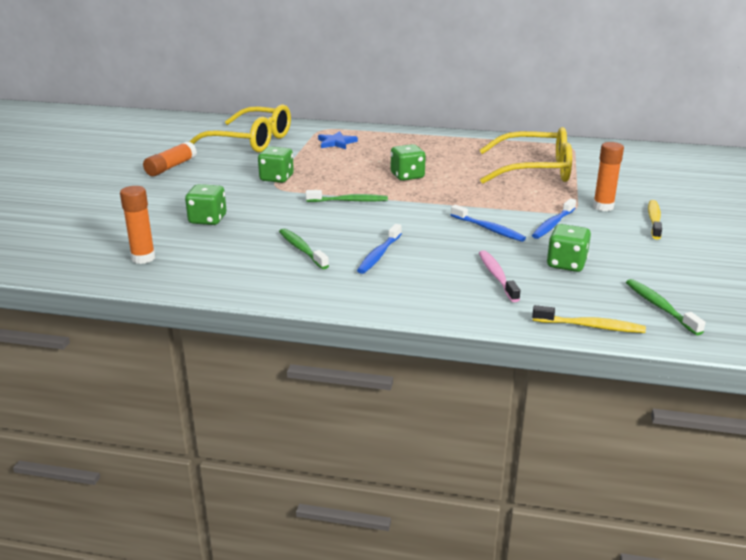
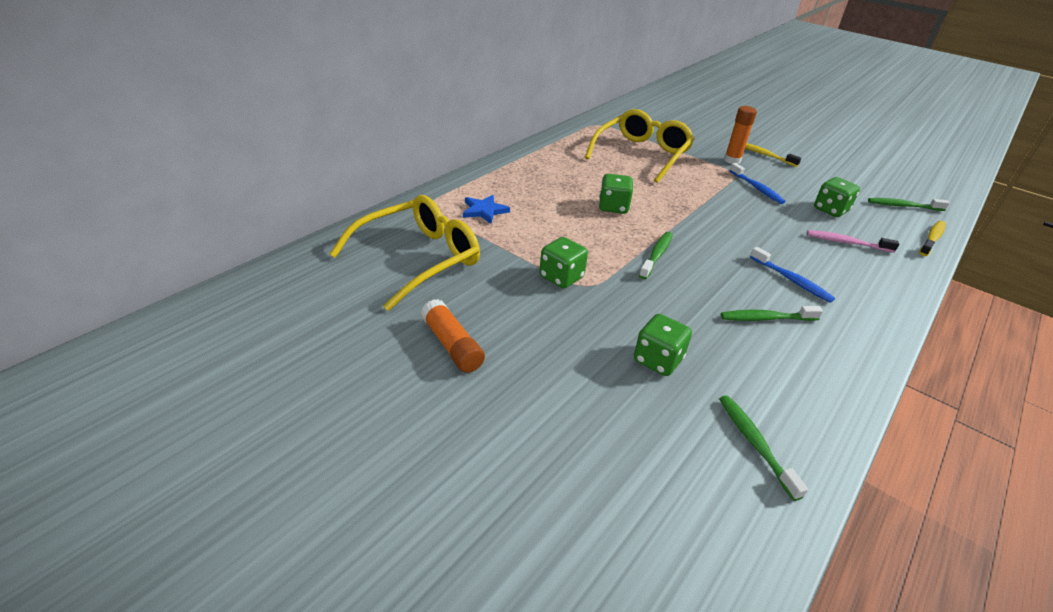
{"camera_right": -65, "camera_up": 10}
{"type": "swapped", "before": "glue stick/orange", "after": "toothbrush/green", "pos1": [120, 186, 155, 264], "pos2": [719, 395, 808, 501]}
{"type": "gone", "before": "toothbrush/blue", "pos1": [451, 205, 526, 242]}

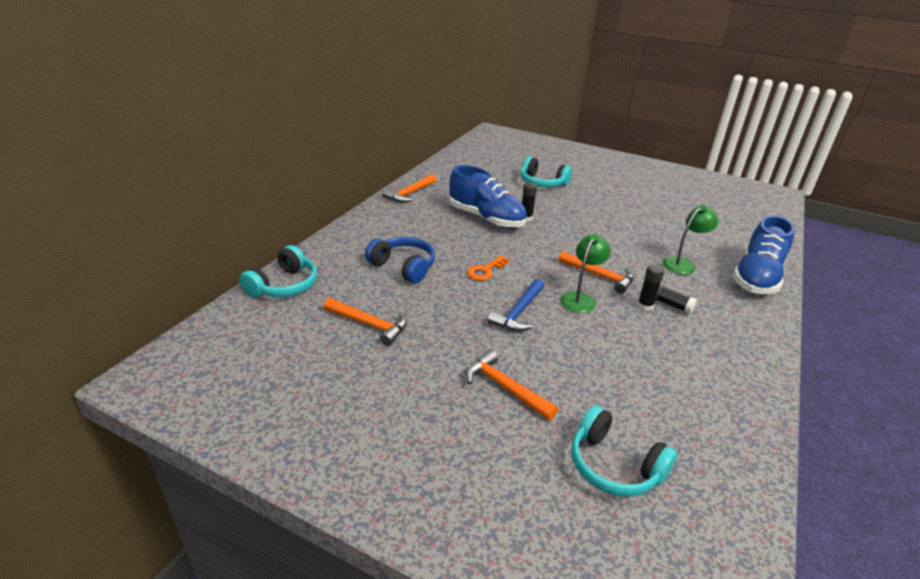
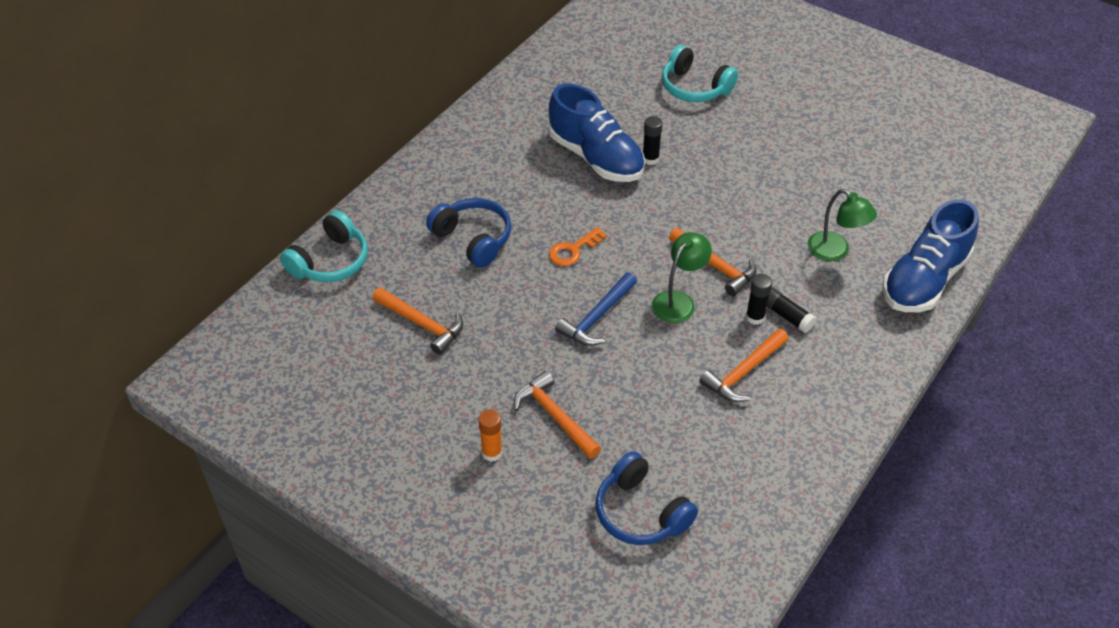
{"camera_right": 10, "camera_up": 15}
{"type": "new", "after": "glue stick/orange", "pos2": [478, 409, 503, 462]}
{"type": "repainted", "before": "headphones/turquoise", "after": "headphones/blue", "pos1": [571, 405, 677, 497], "pos2": [595, 451, 698, 545]}
{"type": "shifted", "before": "hammer/orange", "pos1": [382, 174, 436, 202], "pos2": [699, 329, 789, 402]}
{"type": "rotated", "before": "lamp/green", "pos1": [663, 205, 719, 274], "pos2": [808, 189, 877, 261], "turn": 75}

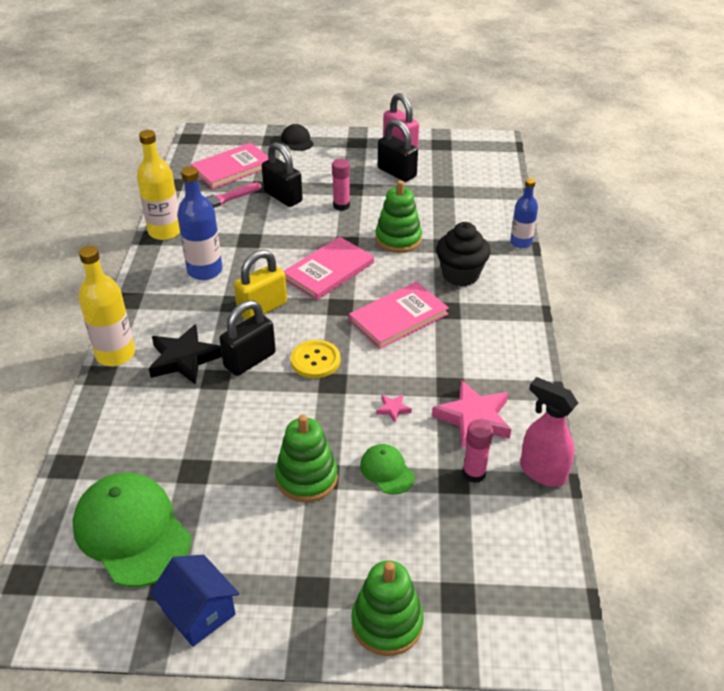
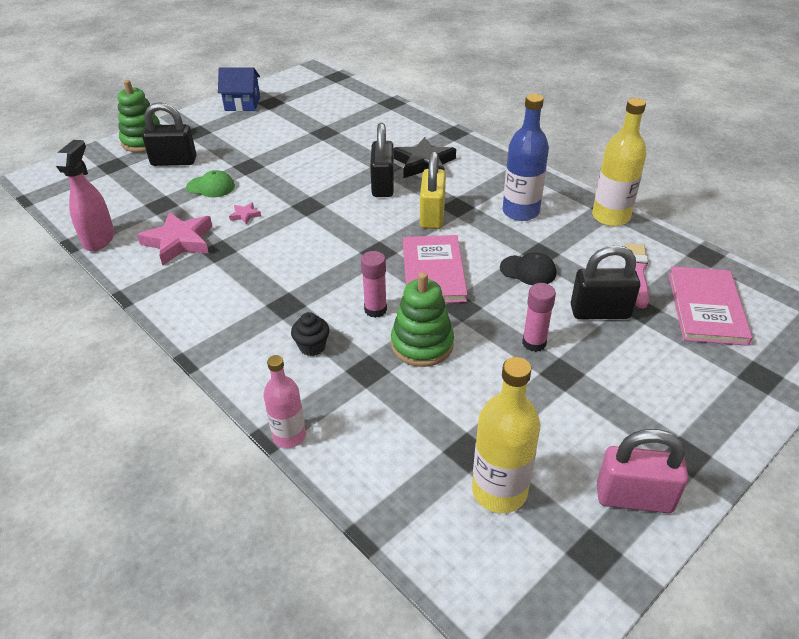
{"camera_right": 135, "camera_up": 0}
{"type": "rotated", "before": "spray bottle/pink", "pos1": [520, 377, 578, 487], "pos2": [56, 140, 115, 251], "turn": -75}
{"type": "shifted", "before": "padlock/black", "pos1": [378, 119, 418, 182], "pos2": [142, 102, 197, 166]}
{"type": "repainted", "before": "bottle/blue", "after": "bottle/pink", "pos1": [510, 178, 538, 248], "pos2": [263, 355, 306, 448]}
{"type": "scaled", "before": "cupcake/black", "pos1": [436, 222, 490, 286], "pos2": [291, 312, 329, 356], "scale": 0.55}
{"type": "shifted", "before": "glue stick/pink", "pos1": [463, 419, 493, 483], "pos2": [361, 251, 387, 318]}
{"type": "shifted", "before": "bottle/yellow", "pos1": [79, 246, 135, 366], "pos2": [472, 357, 541, 513]}
{"type": "shifted", "before": "cap/black", "pos1": [281, 124, 314, 151], "pos2": [500, 252, 556, 285]}
{"type": "gone", "before": "cap/green", "pos1": [72, 473, 191, 587]}
{"type": "gone", "before": "stacking toy/green", "pos1": [275, 415, 338, 502]}
{"type": "gone", "before": "button/yellow", "pos1": [291, 340, 340, 378]}
{"type": "gone", "before": "book/pink", "pos1": [349, 282, 449, 349]}

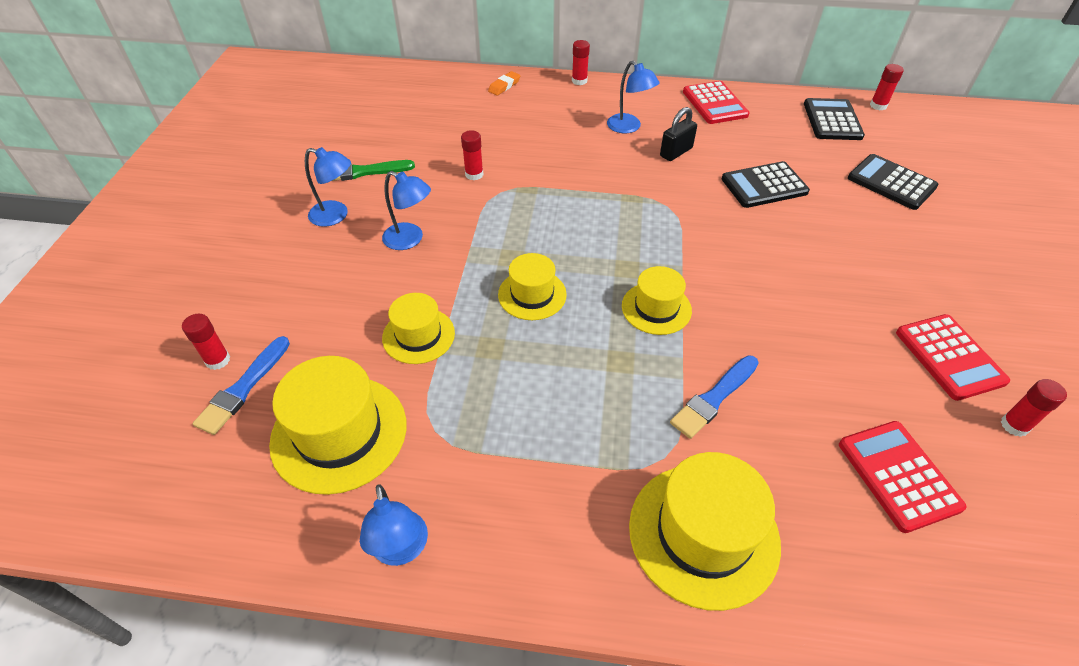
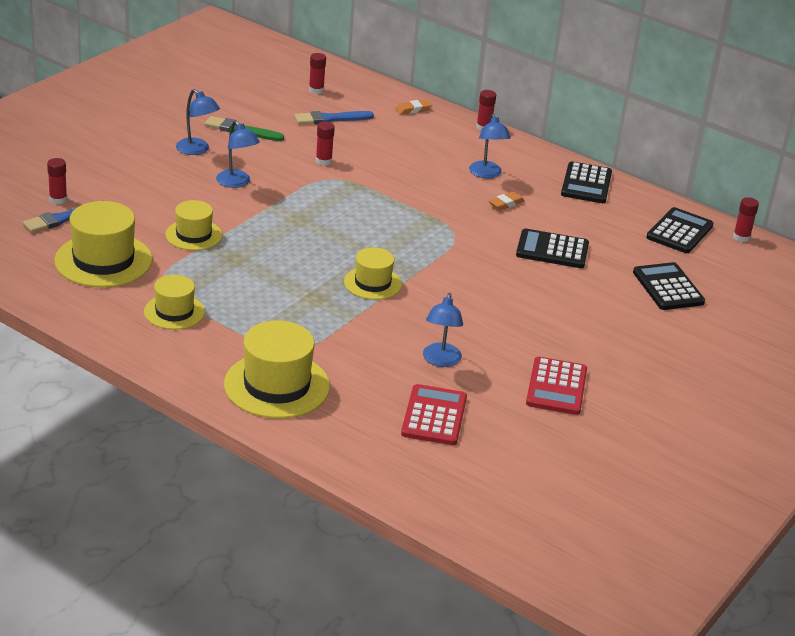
{"camera_right": 25, "camera_up": -15}
{"type": "shifted", "before": "hat/yellow", "pos1": [498, 253, 567, 320], "pos2": [144, 275, 205, 330]}
{"type": "shifted", "before": "brush/blue", "pos1": [670, 355, 759, 439], "pos2": [294, 111, 374, 124]}
{"type": "shifted", "before": "glue stick/red", "pos1": [1001, 379, 1067, 437], "pos2": [309, 53, 326, 94]}
{"type": "shifted", "before": "lamp/blue", "pos1": [360, 484, 428, 566], "pos2": [423, 293, 463, 367]}
{"type": "swapped", "before": "padlock/black", "after": "eraser/orange", "pos1": [660, 107, 697, 161], "pos2": [488, 192, 525, 210]}
{"type": "repainted", "before": "calculator/red", "after": "calculator/black", "pos1": [683, 81, 750, 124], "pos2": [561, 162, 612, 203]}

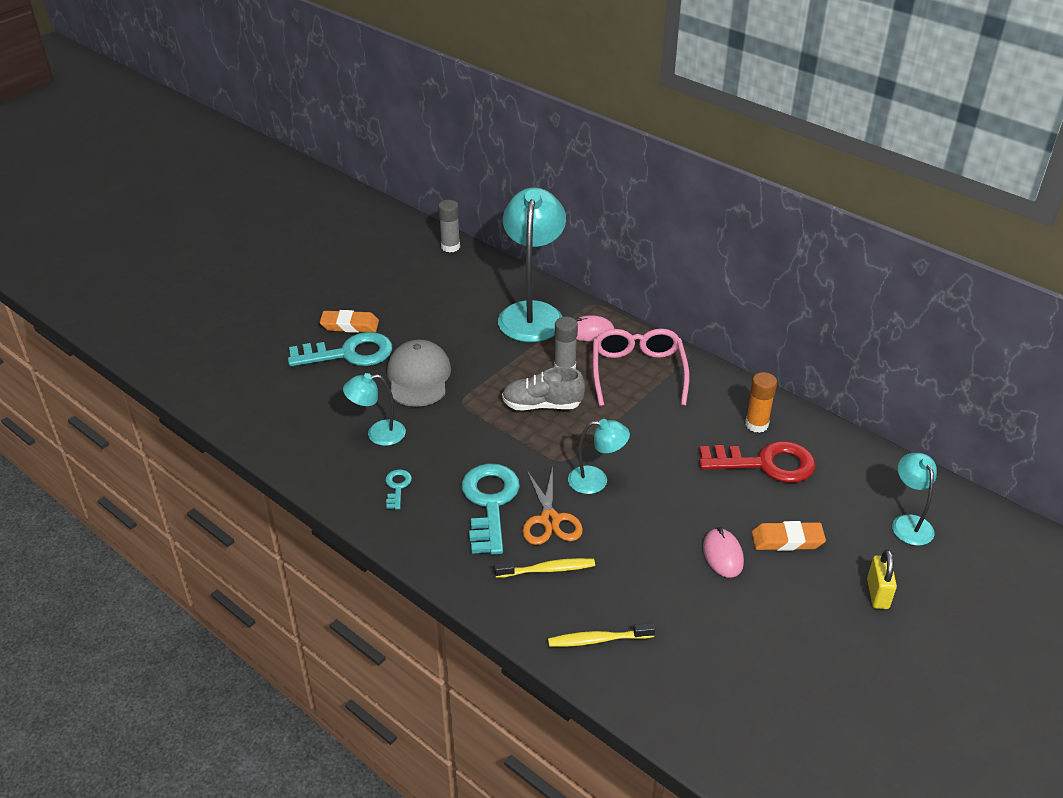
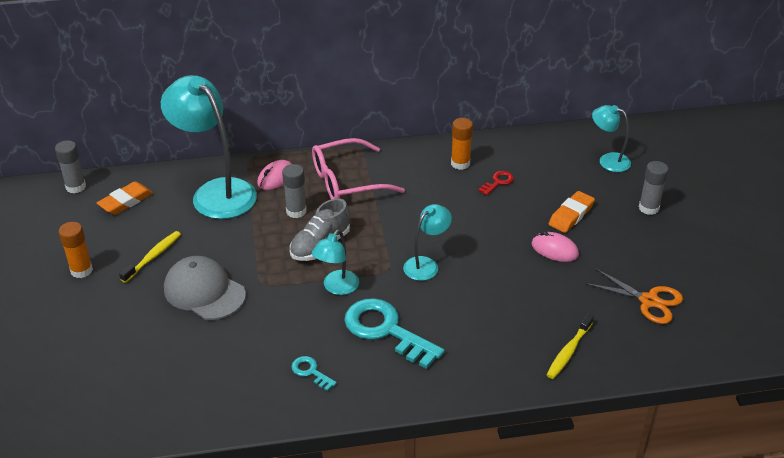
{"camera_right": -50, "camera_up": 0}
{"type": "new", "after": "glue stick/orange", "pos2": [59, 222, 93, 278]}
{"type": "shifted", "before": "eraser/orange", "pos1": [320, 310, 379, 333], "pos2": [97, 181, 153, 215]}
{"type": "shifted", "before": "toothbrush/yellow", "pos1": [494, 558, 595, 578], "pos2": [119, 231, 181, 283]}
{"type": "rotated", "before": "glasses/pink", "pos1": [593, 329, 689, 406], "pos2": [312, 138, 405, 199], "turn": -60}
{"type": "shifted", "before": "lamp/turquoise", "pos1": [343, 373, 406, 446], "pos2": [312, 230, 359, 295]}
{"type": "scaled", "before": "key/red", "pos1": [699, 441, 816, 483], "pos2": [478, 171, 514, 195], "scale": 0.46}
{"type": "shifted", "before": "scissors/orange", "pos1": [523, 467, 583, 545], "pos2": [586, 268, 683, 324]}
{"type": "swapped", "before": "padlock/yellow", "after": "glue stick/grey", "pos1": [867, 549, 897, 609], "pos2": [639, 161, 669, 215]}
{"type": "gone", "before": "key/turquoise", "pos1": [288, 332, 392, 366]}

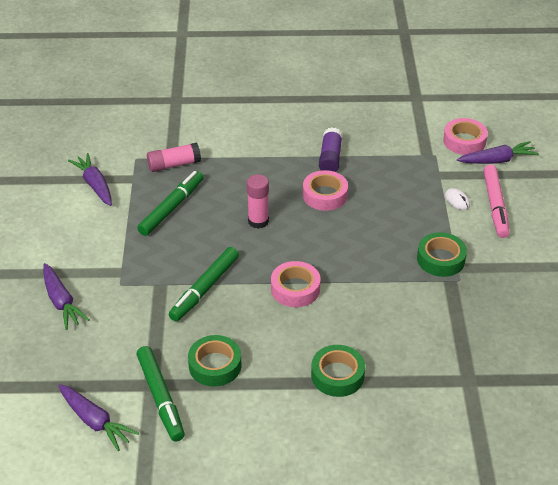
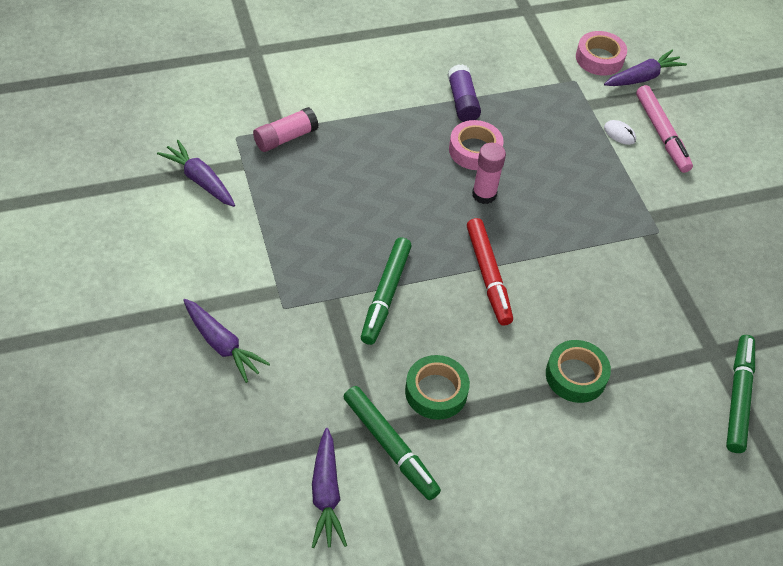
{"camera_right": -20, "camera_up": 10}
{"type": "rotated", "before": "carrot/purple", "pos1": [58, 384, 139, 451], "pos2": [312, 428, 347, 548], "turn": 60}
{"type": "swapped", "before": "tape/pink", "after": "marker/red", "pos1": [271, 261, 320, 307], "pos2": [467, 218, 513, 326]}
{"type": "shifted", "before": "glue stick/pink", "pos1": [247, 174, 269, 229], "pos2": [472, 143, 506, 204]}
{"type": "shifted", "before": "marker/green", "pos1": [137, 171, 204, 236], "pos2": [726, 335, 755, 453]}
{"type": "gone", "before": "tape/green", "pos1": [417, 232, 467, 277]}

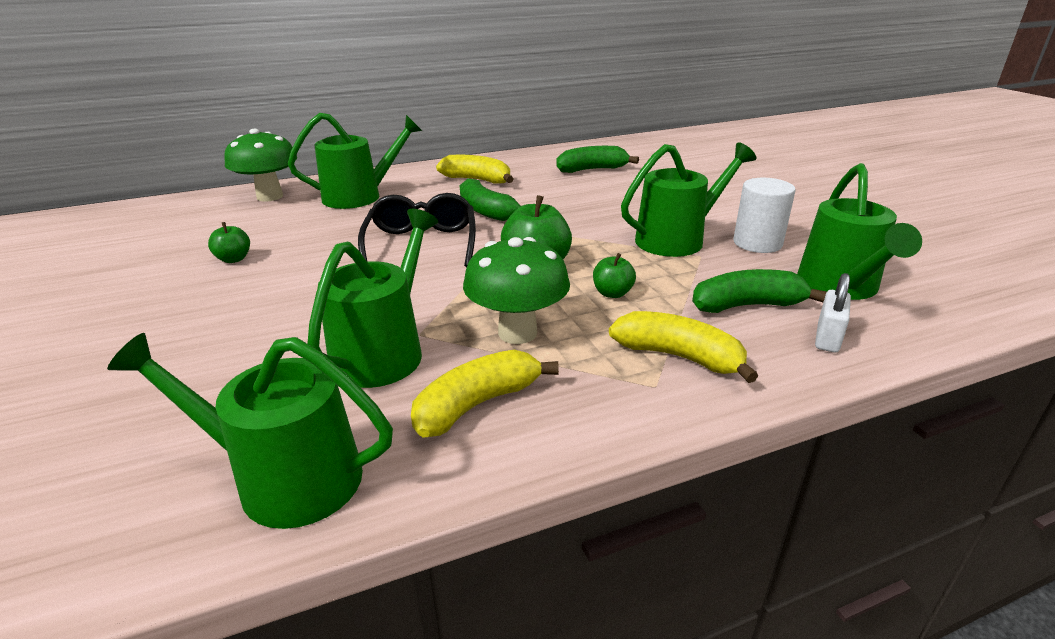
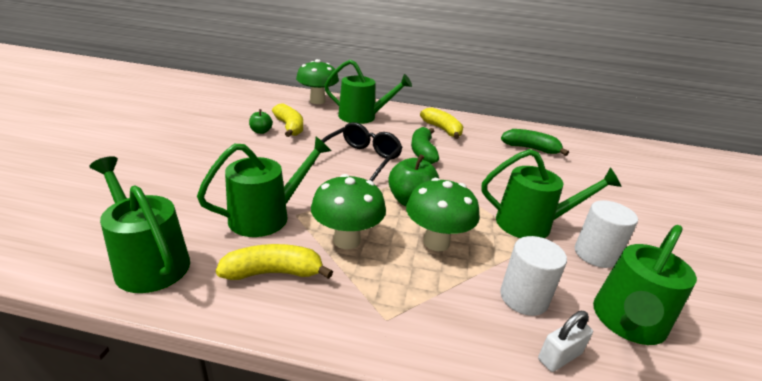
{"camera_right": 30, "camera_up": 0}
{"type": "shifted", "before": "banana/yellow", "pos1": [609, 311, 758, 383], "pos2": [272, 103, 303, 137]}
{"type": "swapped", "before": "apple/green", "after": "mushroom/green", "pos1": [593, 253, 636, 298], "pos2": [406, 178, 480, 251]}
{"type": "swapped", "before": "banana/green", "after": "cylinder/white", "pos1": [692, 269, 827, 313], "pos2": [500, 236, 567, 316]}

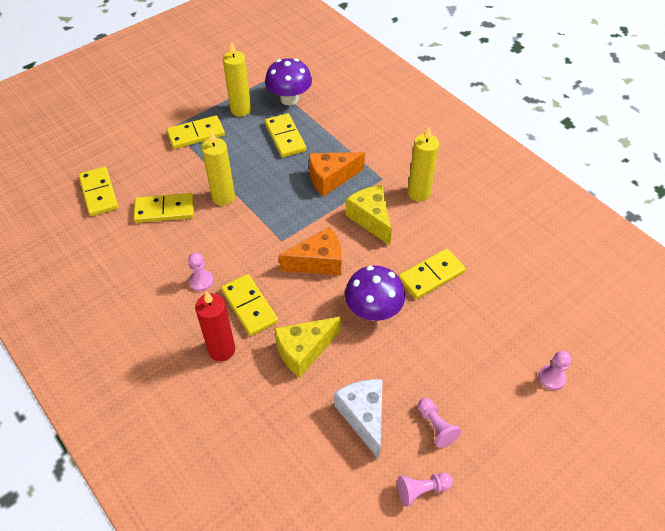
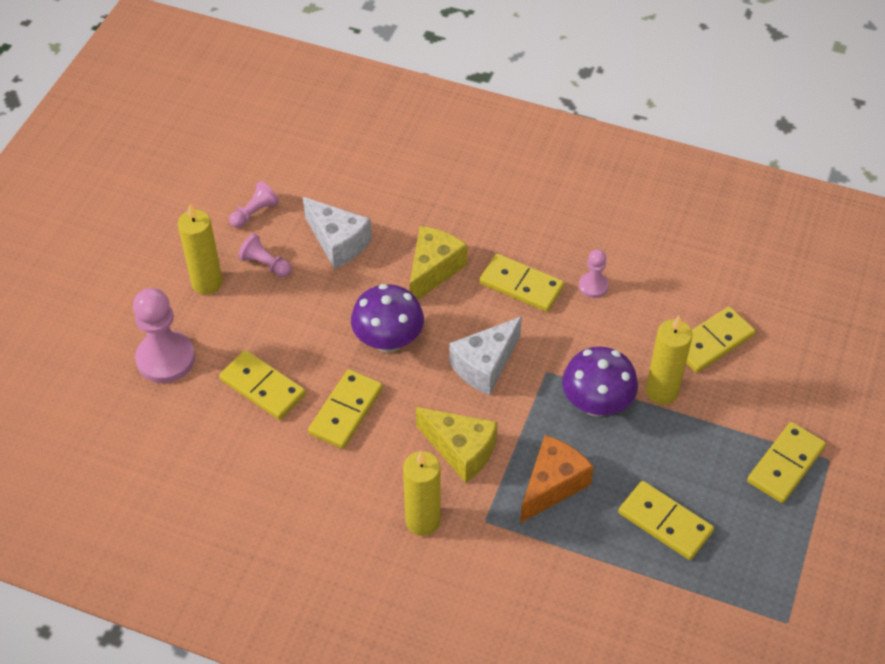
{"camera_right": 150, "camera_up": 0}
{"type": "scaled", "before": "pawn/pink", "pos1": [538, 351, 571, 390], "pos2": [133, 288, 195, 383], "scale": 1.9}
{"type": "shifted", "before": "candle/yellow", "pos1": [223, 41, 251, 117], "pos2": [178, 204, 223, 295]}
{"type": "shifted", "before": "domino/yellow", "pos1": [78, 167, 118, 216], "pos2": [219, 350, 306, 420]}
{"type": "repainted", "before": "cheese/orange", "after": "cheese/white", "pos1": [279, 227, 342, 276], "pos2": [449, 316, 522, 395]}
{"type": "shifted", "before": "mushroom/purple", "pos1": [265, 58, 312, 105], "pos2": [562, 347, 638, 417]}
{"type": "gone", "before": "candle/red", "pos1": [195, 291, 235, 361]}

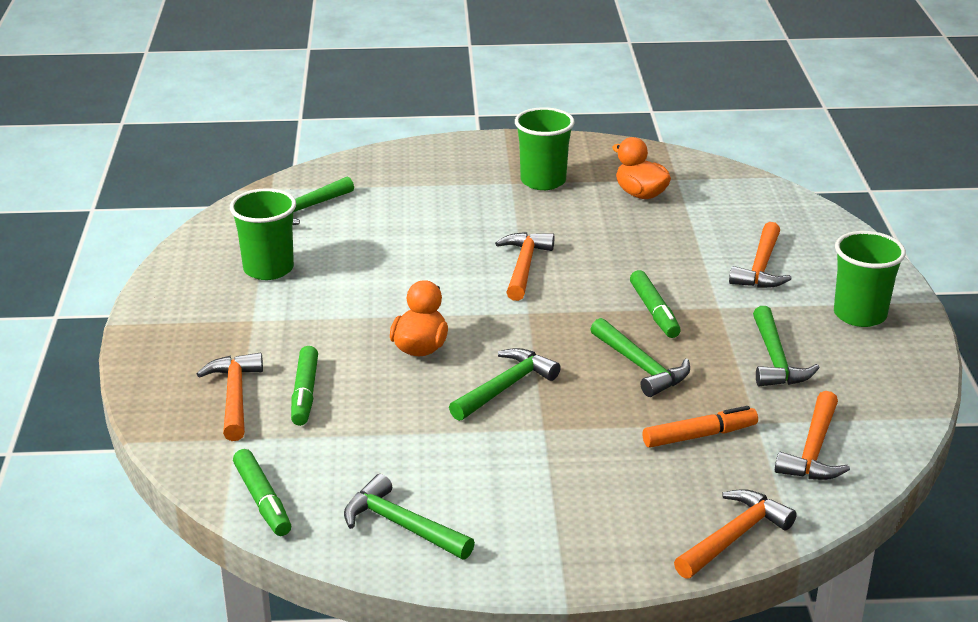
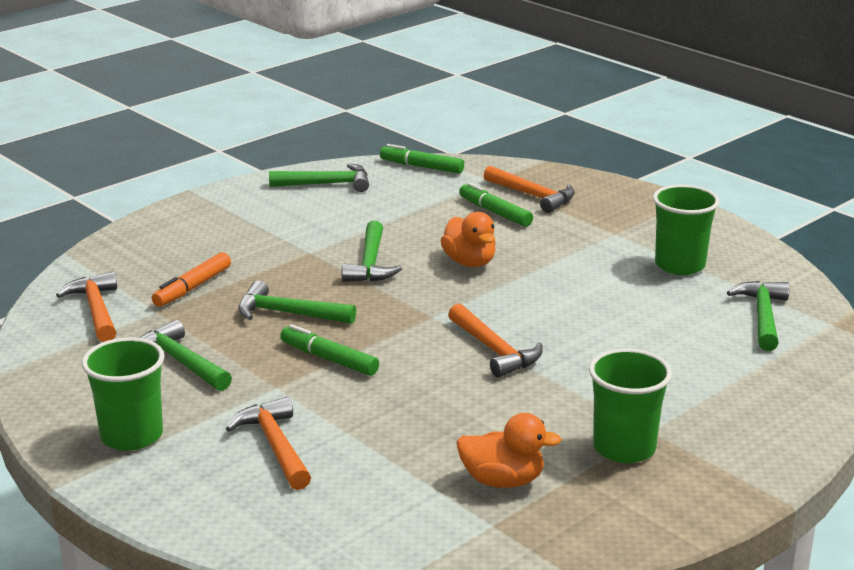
{"camera_right": 140, "camera_up": -5}
{"type": "gone", "before": "hammer/orange", "pos1": [674, 489, 797, 579]}

